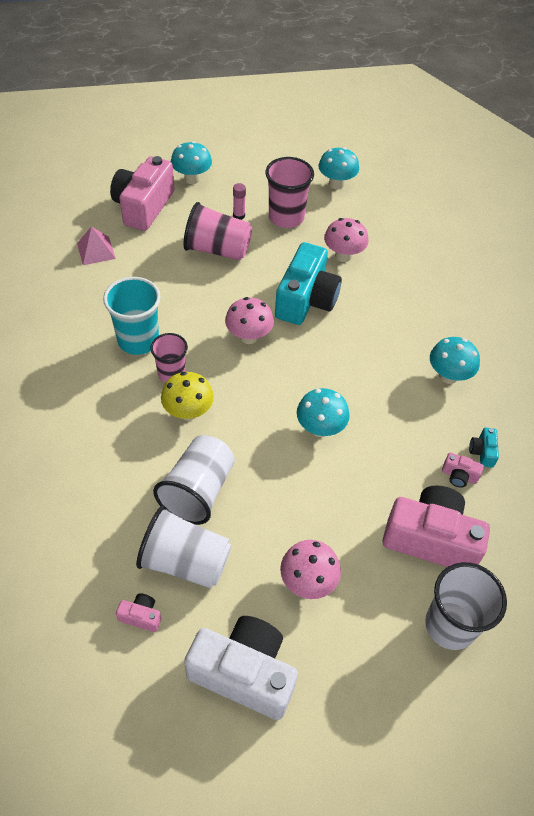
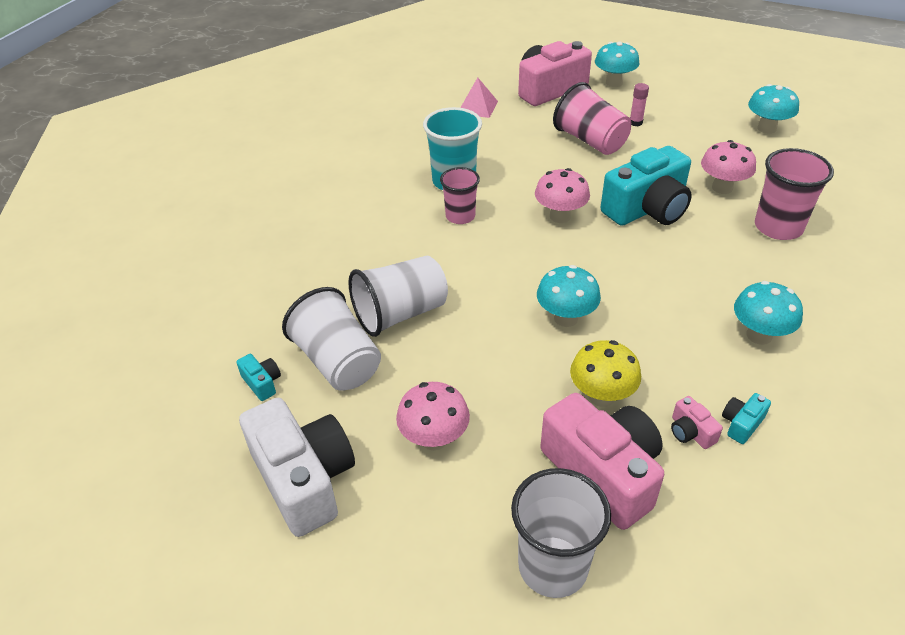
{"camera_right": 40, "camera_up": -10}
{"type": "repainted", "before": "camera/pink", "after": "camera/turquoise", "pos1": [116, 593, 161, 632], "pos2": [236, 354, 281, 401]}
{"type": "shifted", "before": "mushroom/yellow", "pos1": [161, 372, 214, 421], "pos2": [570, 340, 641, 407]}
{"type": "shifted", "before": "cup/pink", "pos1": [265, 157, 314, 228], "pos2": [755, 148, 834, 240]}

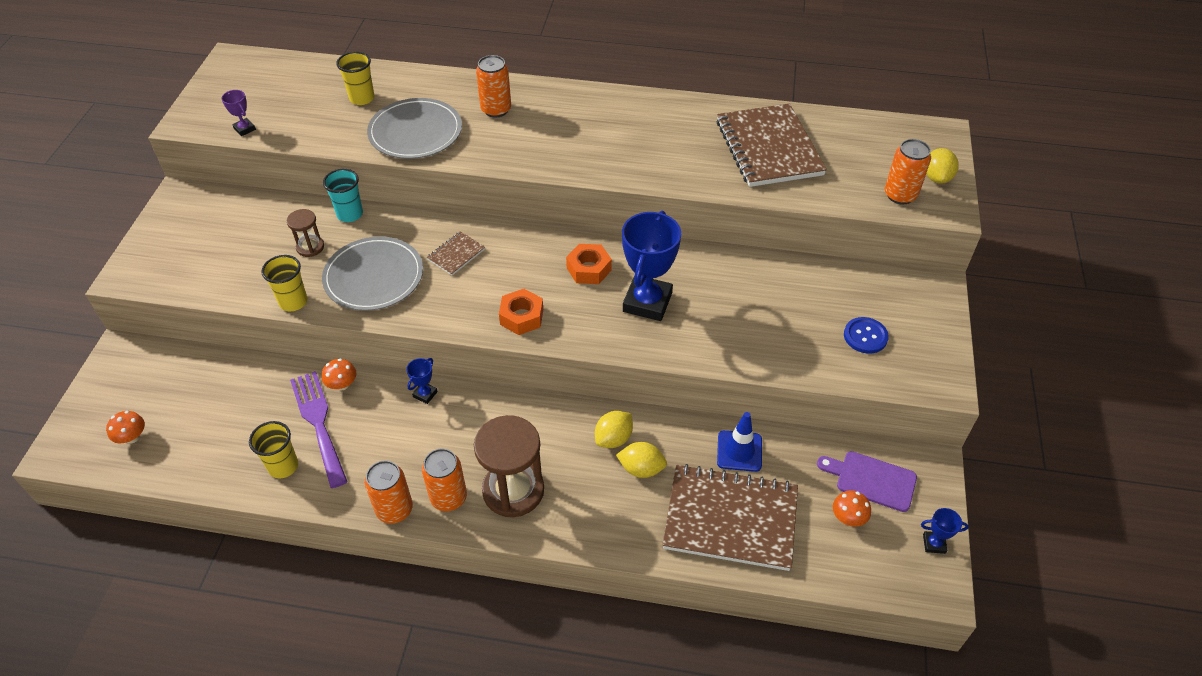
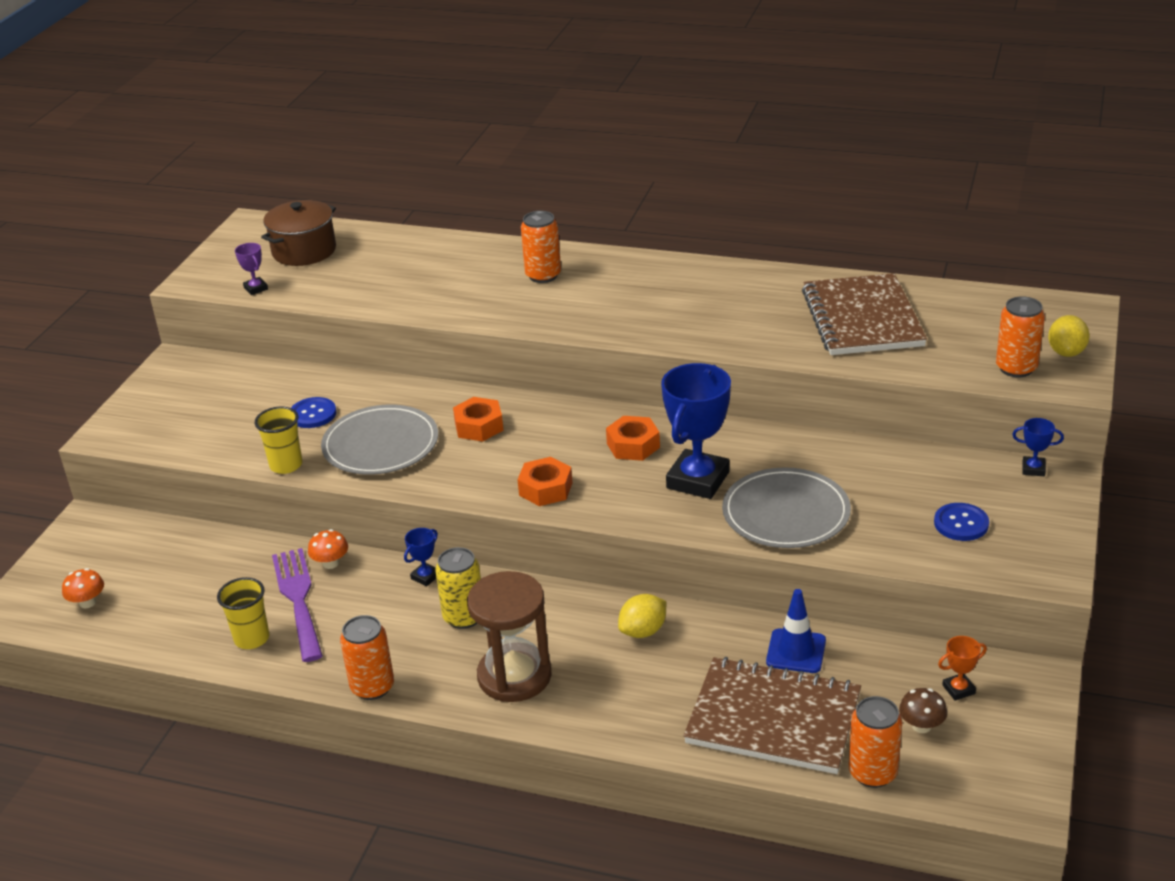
{"camera_right": 10, "camera_up": -15}
{"type": "new", "after": "pot/brown", "pos2": [261, 200, 336, 266]}
{"type": "swapped", "before": "hourglass/brown", "after": "button/blue", "pos1": [287, 209, 324, 257], "pos2": [291, 397, 336, 428]}
{"type": "new", "after": "can/yellow", "pos2": [435, 547, 481, 629]}
{"type": "swapped", "before": "notebook/brown", "after": "nut/orange", "pos1": [427, 231, 485, 275], "pos2": [453, 397, 504, 442]}
{"type": "shifted", "before": "plate/grey", "pos1": [367, 98, 462, 159], "pos2": [722, 468, 851, 548]}
{"type": "shifted", "before": "can/orange", "pos1": [422, 449, 467, 511], "pos2": [849, 696, 902, 788]}
{"type": "repainted", "before": "mushroom/orange", "after": "mushroom/brown", "pos1": [833, 490, 871, 527], "pos2": [899, 688, 947, 733]}
{"type": "swapped", "before": "cutting board/purple", "after": "trophy/orange", "pos1": [817, 451, 917, 512], "pos2": [938, 636, 987, 701]}
{"type": "shifted", "before": "trophy/blue", "pos1": [921, 508, 969, 554], "pos2": [1012, 418, 1064, 476]}
{"type": "gone", "before": "cup/turquoise", "pos1": [323, 169, 363, 222]}
{"type": "gone", "before": "cup/yellow", "pos1": [336, 52, 375, 105]}
{"type": "gone", "before": "lemon/yellow", "pos1": [616, 442, 667, 478]}

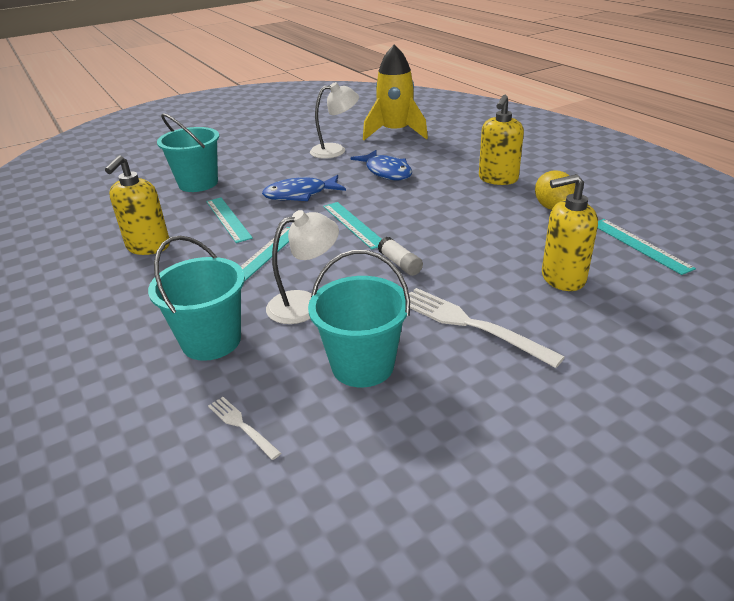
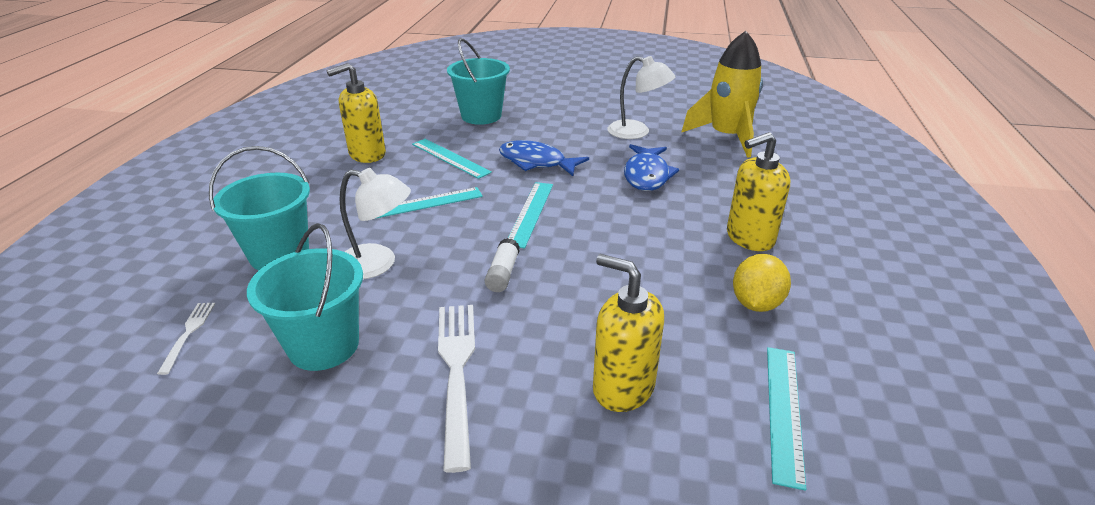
{"camera_right": 40, "camera_up": 0}
{"type": "rotated", "before": "ruler/turquoise", "pos1": [206, 198, 253, 243], "pos2": [412, 139, 492, 179], "turn": -60}

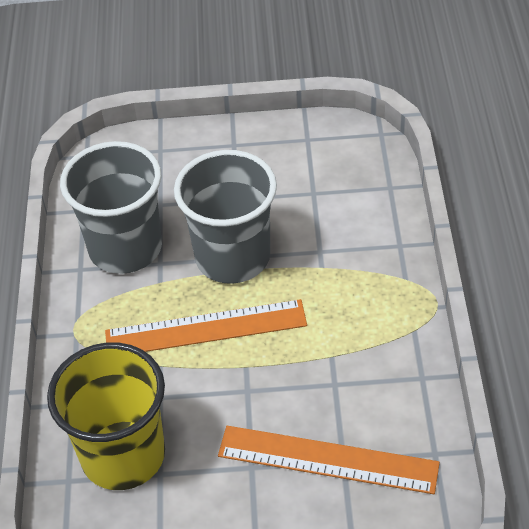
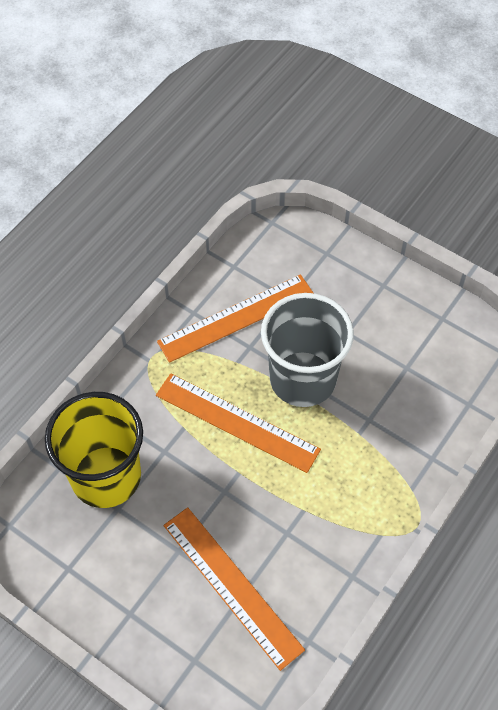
{"camera_right": 35, "camera_up": 10}
{"type": "swapped", "before": "cup/grey", "after": "ruler/orange", "pos1": [60, 141, 162, 274], "pos2": [157, 274, 313, 363]}

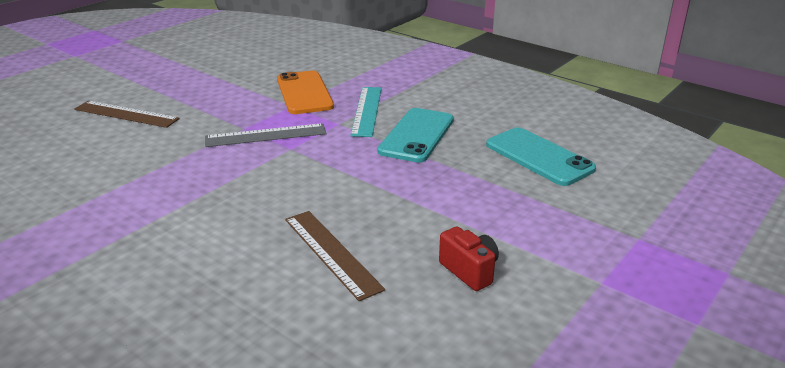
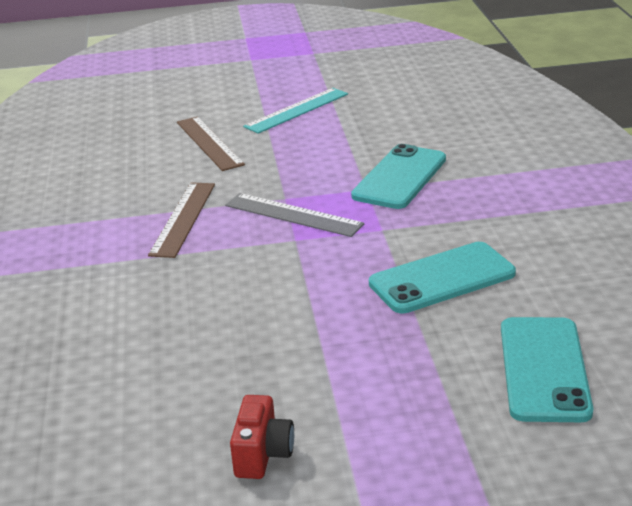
{"camera_right": 45, "camera_up": 0}
{"type": "shifted", "before": "ruler/brown", "pos1": [285, 211, 385, 301], "pos2": [148, 182, 215, 258]}
{"type": "shifted", "before": "ruler/turquoise", "pos1": [350, 87, 382, 137], "pos2": [243, 88, 348, 134]}
{"type": "repainted", "before": "phone/orange", "after": "phone/turquoise", "pos1": [277, 70, 334, 114], "pos2": [351, 144, 446, 209]}

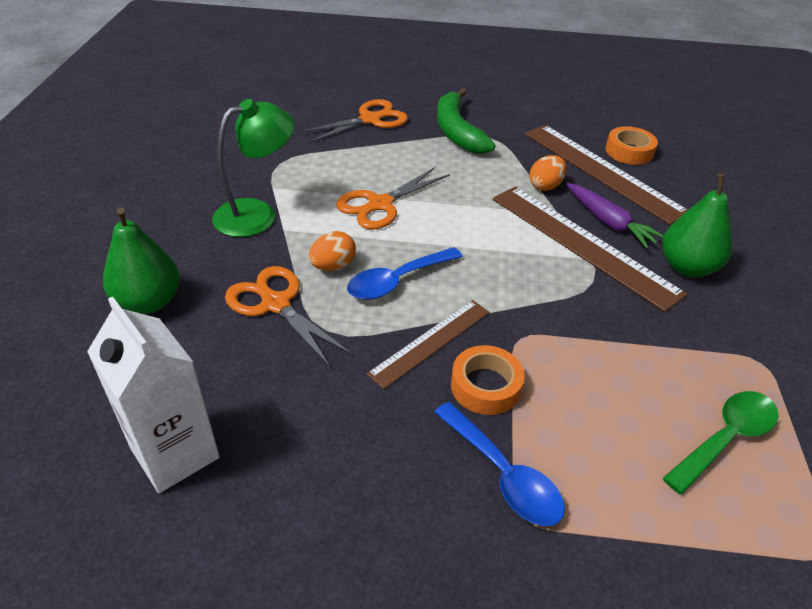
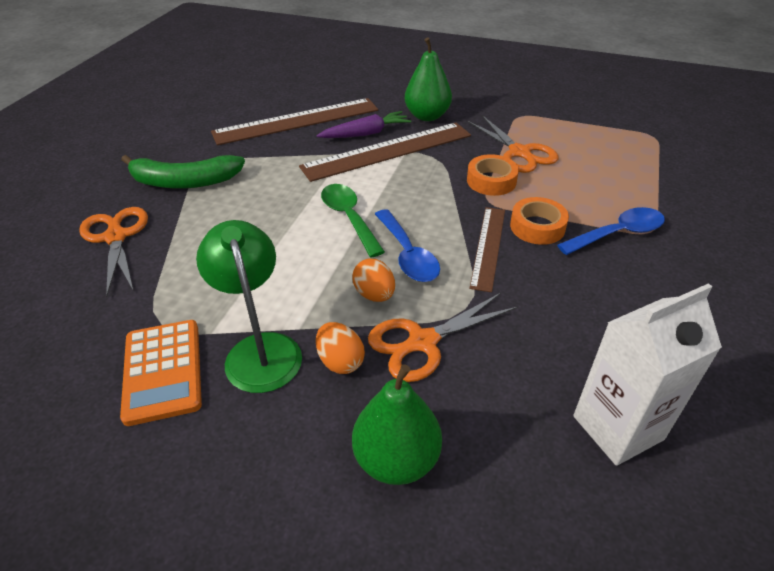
{"camera_right": -75, "camera_up": 0}
{"type": "new", "after": "calculator/orange", "pos2": [120, 320, 202, 426]}
{"type": "shifted", "before": "egg/orange", "pos1": [529, 155, 566, 191], "pos2": [316, 322, 365, 374]}
{"type": "shifted", "before": "spoon/green", "pos1": [663, 391, 779, 495], "pos2": [321, 184, 385, 257]}
{"type": "shifted", "before": "tape/orange", "pos1": [605, 126, 658, 165], "pos2": [467, 154, 519, 196]}
{"type": "shifted", "before": "scissors/orange", "pos1": [336, 167, 450, 229], "pos2": [468, 115, 559, 173]}
{"type": "rotated", "before": "ruler/brown", "pos1": [367, 300, 490, 389], "pos2": [469, 207, 505, 292], "turn": 45}

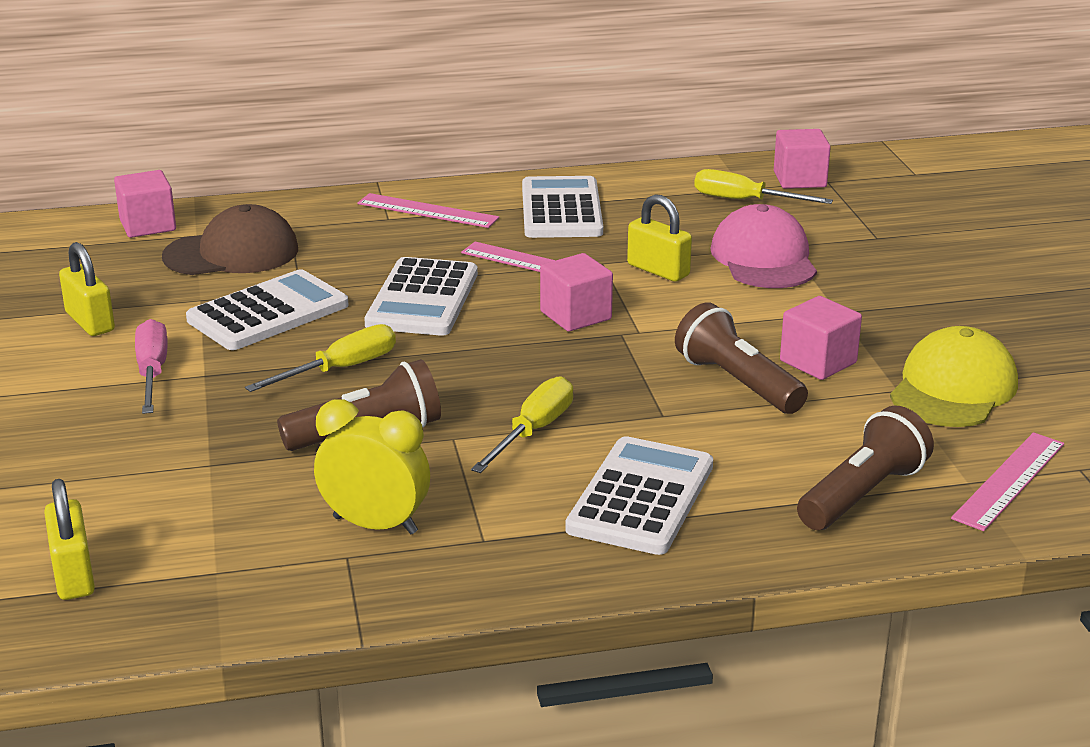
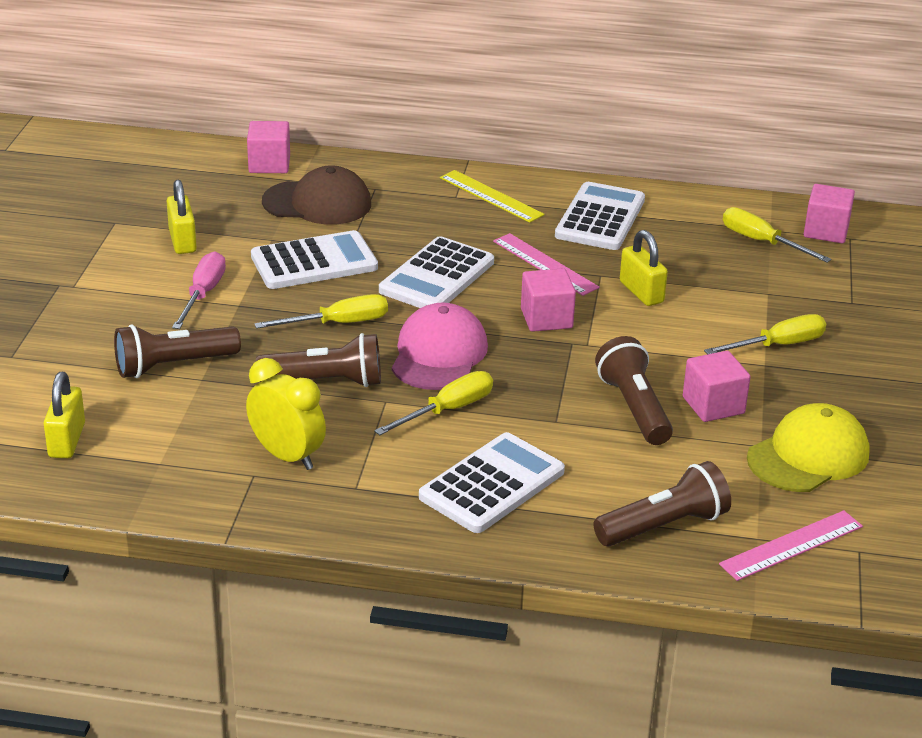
{"camera_right": 20, "camera_up": 5}
{"type": "new", "after": "flashlight/brown", "pos2": [114, 324, 241, 378]}
{"type": "shifted", "before": "cap/pink", "pos1": [710, 204, 817, 288], "pos2": [392, 302, 488, 390]}
{"type": "repainted", "before": "ruler/pink", "after": "ruler/yellow", "pos1": [357, 193, 499, 228], "pos2": [440, 170, 545, 223]}
{"type": "new", "after": "screwdriver/yellow", "pos2": [704, 314, 826, 354]}

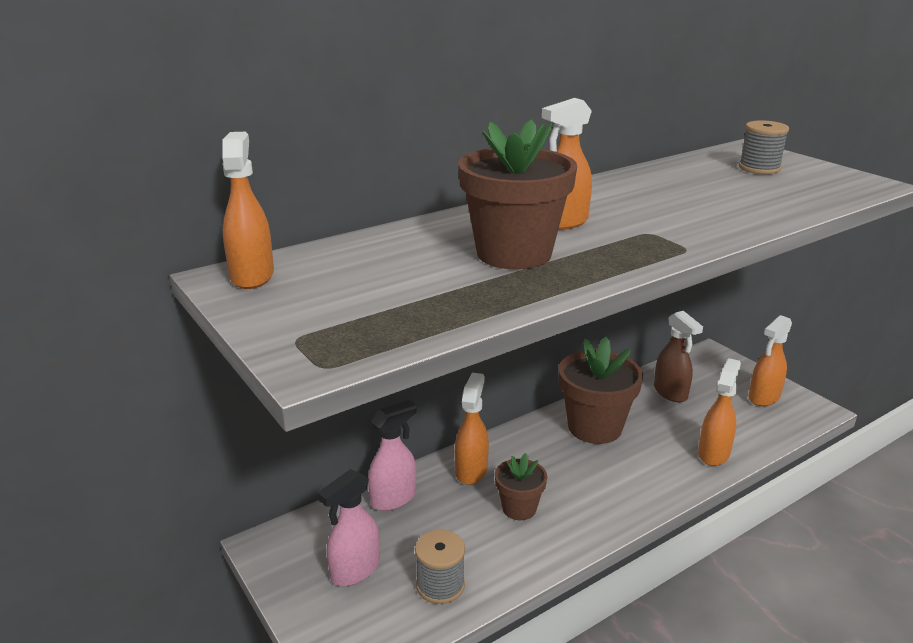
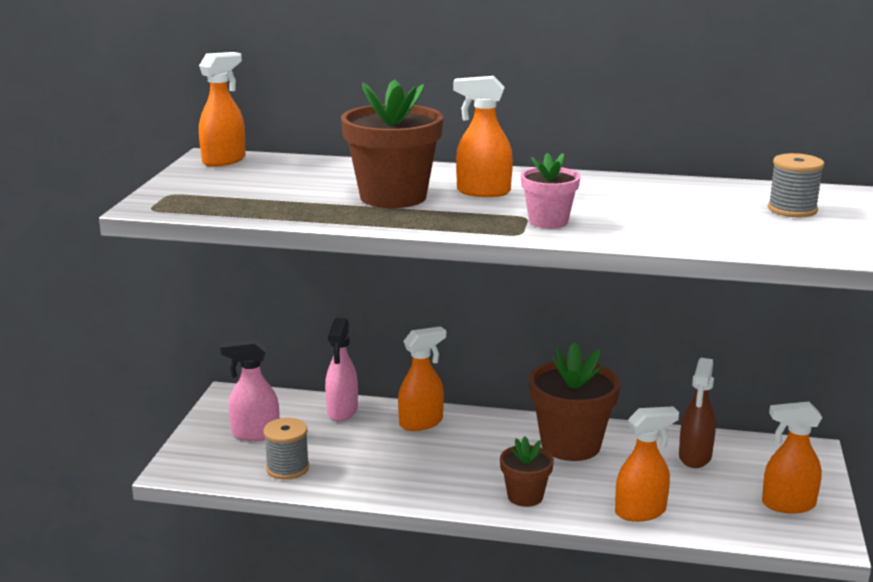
{"camera_right": 45, "camera_up": -5}
{"type": "rotated", "before": "spray bottle/pink", "pos1": [368, 400, 417, 511], "pos2": [325, 318, 358, 421], "turn": 90}
{"type": "shifted", "before": "flower pot/brown", "pos1": [495, 453, 547, 520], "pos2": [500, 436, 554, 507]}
{"type": "new", "after": "flower pot/pink", "pos2": [521, 153, 580, 229]}

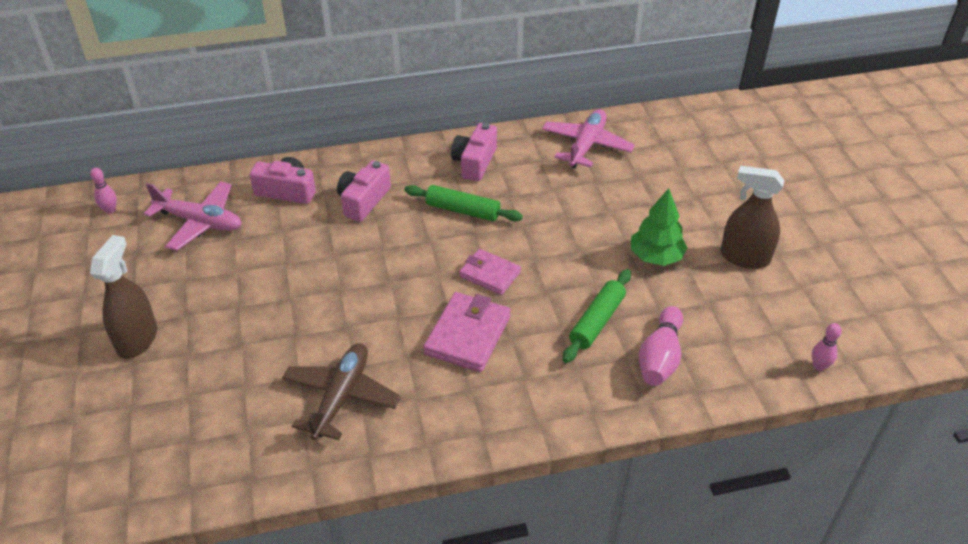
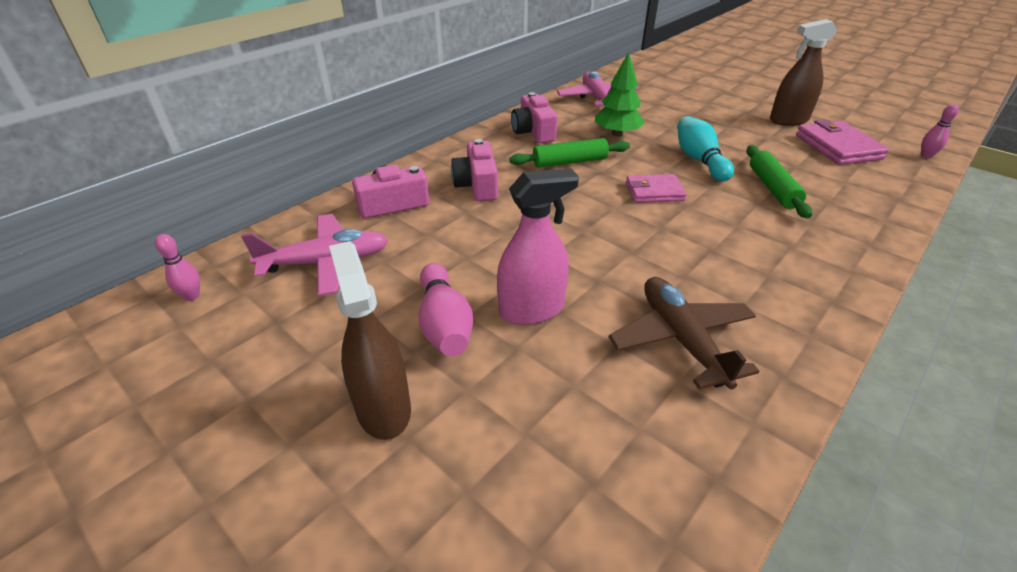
{"camera_right": -35, "camera_up": -5}
{"type": "shifted", "before": "bowling pin/pink", "pos1": [639, 306, 683, 386], "pos2": [418, 263, 473, 356]}
{"type": "new", "after": "spray bottle/pink", "pos2": [497, 169, 579, 325]}
{"type": "shifted", "before": "tree/green", "pos1": [631, 188, 688, 266], "pos2": [595, 52, 645, 137]}
{"type": "new", "after": "bowling pin/turquoise", "pos2": [677, 116, 734, 181]}
{"type": "shifted", "before": "wallet/pink", "pos1": [423, 292, 511, 372], "pos2": [796, 119, 889, 165]}

